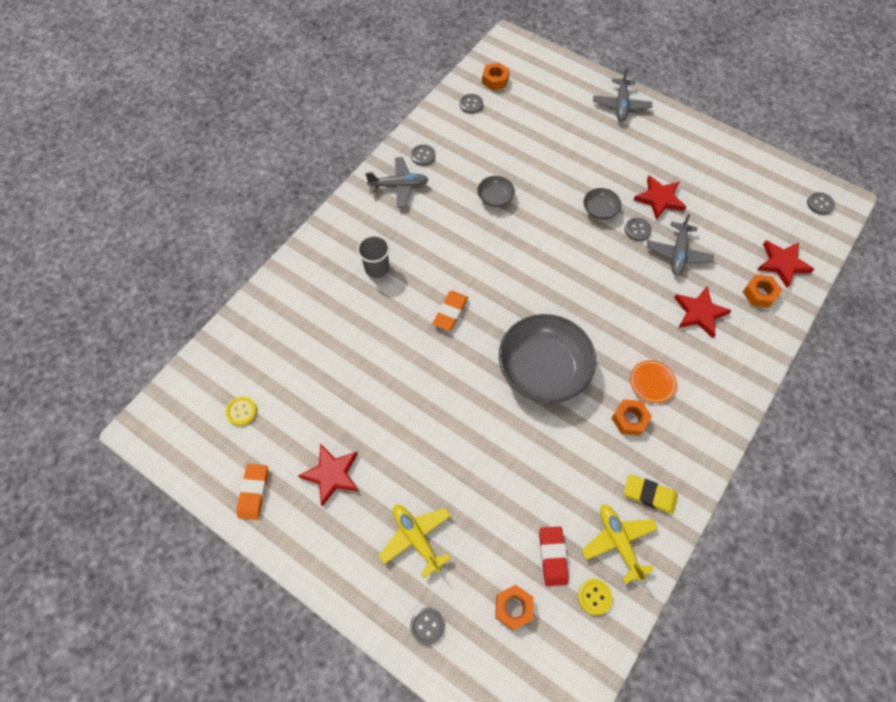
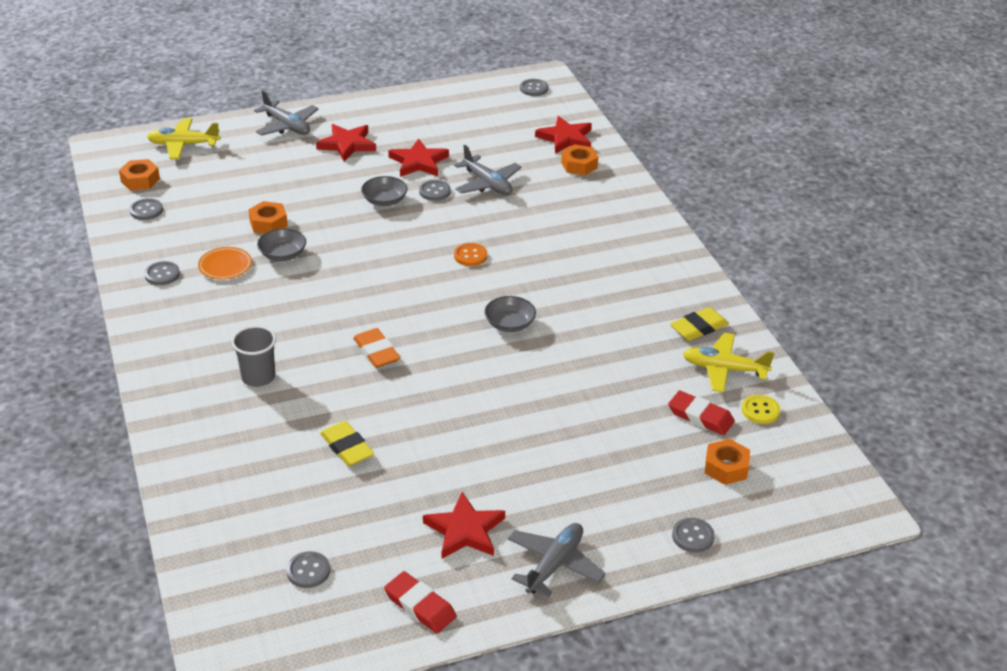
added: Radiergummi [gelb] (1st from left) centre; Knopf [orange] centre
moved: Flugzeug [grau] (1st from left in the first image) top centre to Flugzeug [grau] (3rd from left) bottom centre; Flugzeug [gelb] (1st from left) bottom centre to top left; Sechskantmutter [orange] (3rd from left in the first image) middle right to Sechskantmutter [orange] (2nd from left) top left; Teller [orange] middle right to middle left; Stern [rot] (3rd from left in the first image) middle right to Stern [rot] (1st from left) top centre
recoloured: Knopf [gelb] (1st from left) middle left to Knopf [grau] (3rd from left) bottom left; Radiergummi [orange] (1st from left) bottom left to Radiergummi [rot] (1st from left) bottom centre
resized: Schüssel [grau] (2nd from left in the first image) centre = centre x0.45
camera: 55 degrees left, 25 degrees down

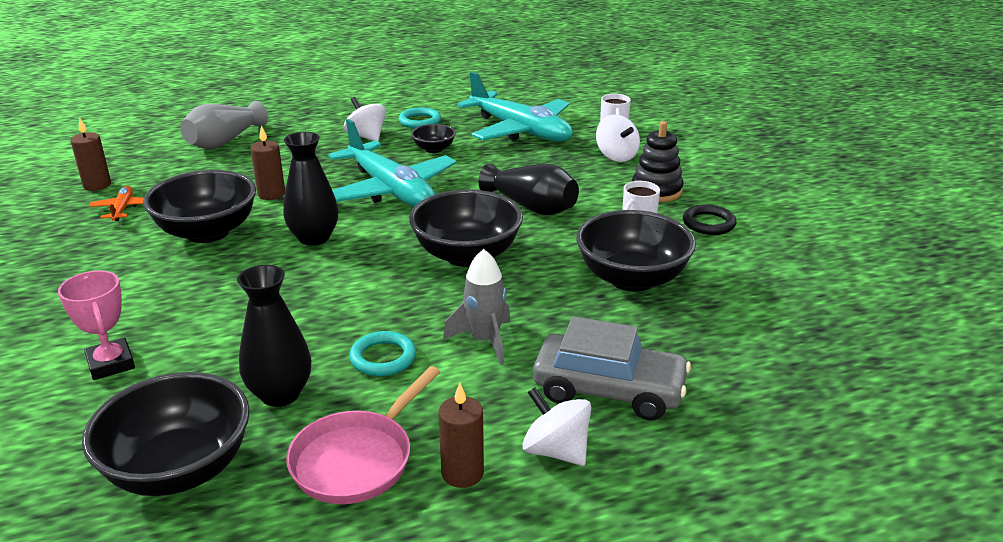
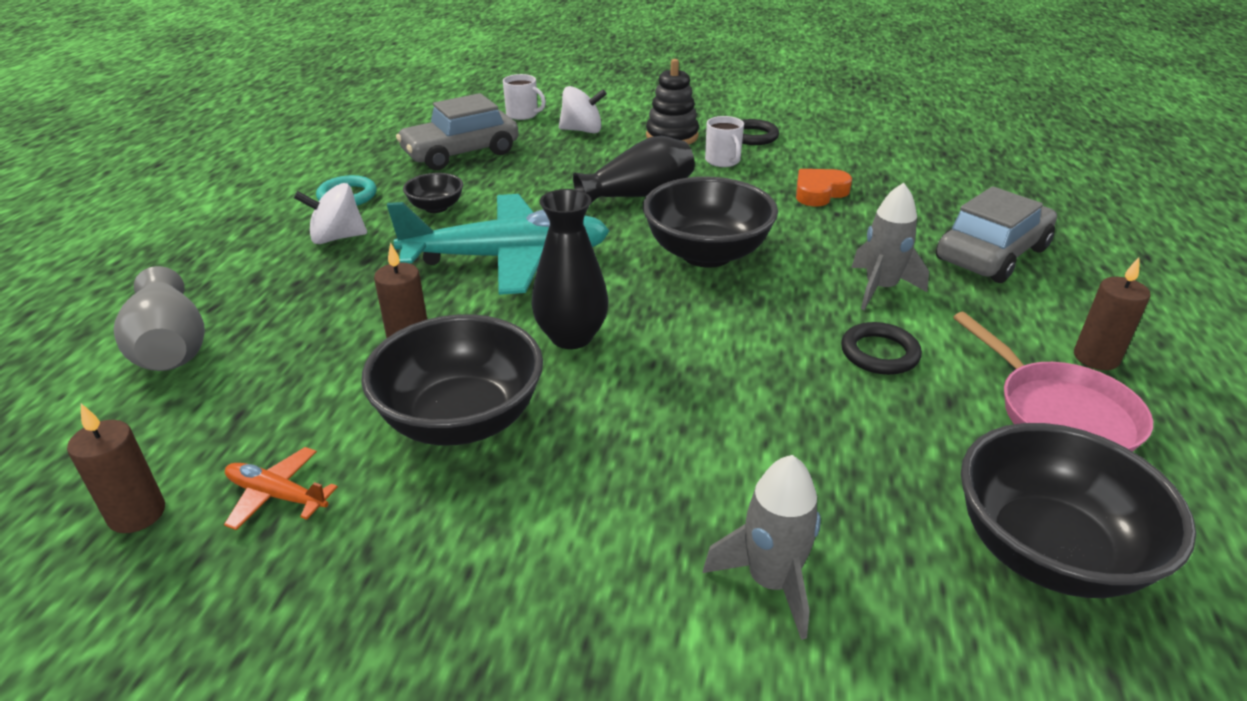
removed: Vase [schwarz] (1st from left) middle left; Kreisel [weiß] (2nd from left) bottom centre
replaced: Pokal [rosa] middle left to Rakete [grau] (1st from left) bottom centre; Flugzeug [türkis] (2nd from left) top centre to Auto [grau] (1st from left) top centre; Schüssel [schwarz] (5th from left) centre to Herz [orange] top centre
recoloured: Ring [türkis] (1st from left) centre to Ring [schwarz] (2nd from left) middle right
camera: 60 degrees left, 5 degrees up

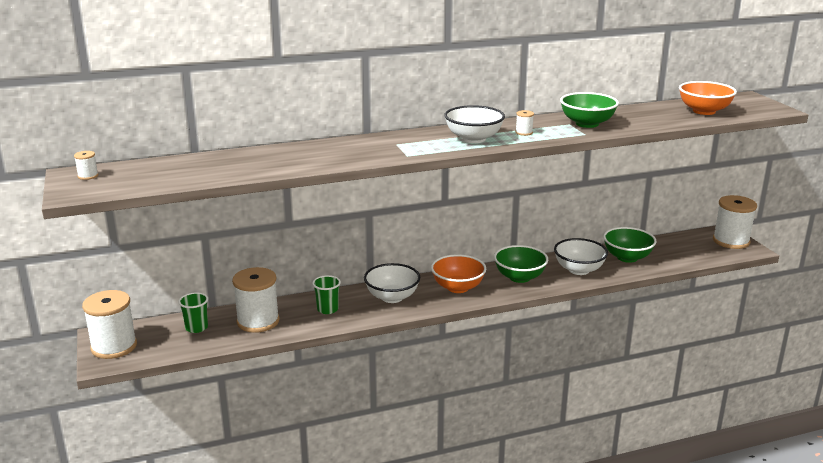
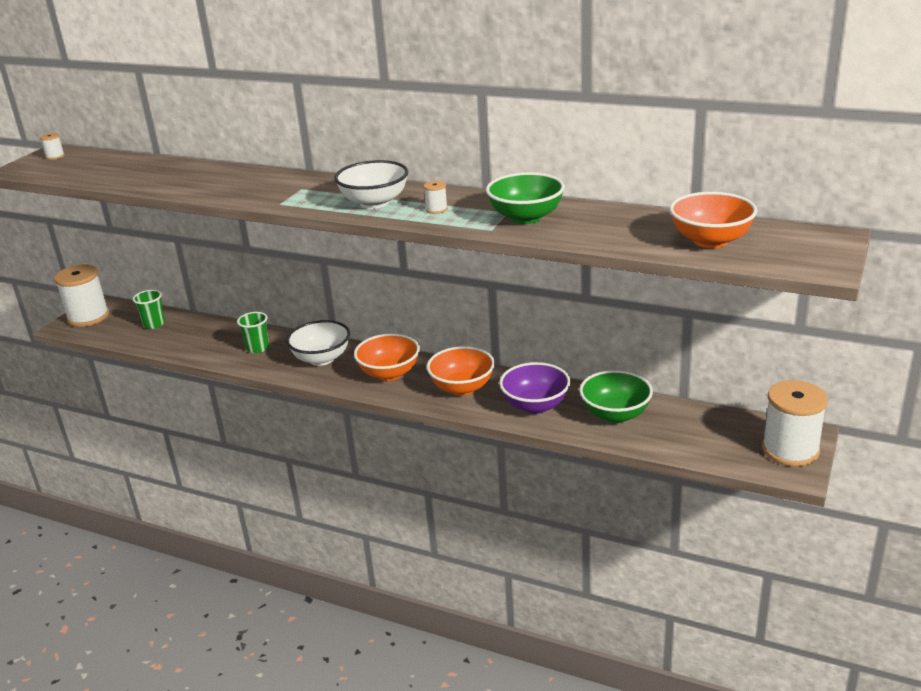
removed: Garnrolle [weiß] (3rd from left) middle left
recoloured: Schüssel [grün] (1st from left) centre to Schüssel [orange] (2nd from left) centre; Schüssel [weiß] (3rd from left) middle right to Schüssel [lila] centre
camera: 45 degrees right, 5 degrees up

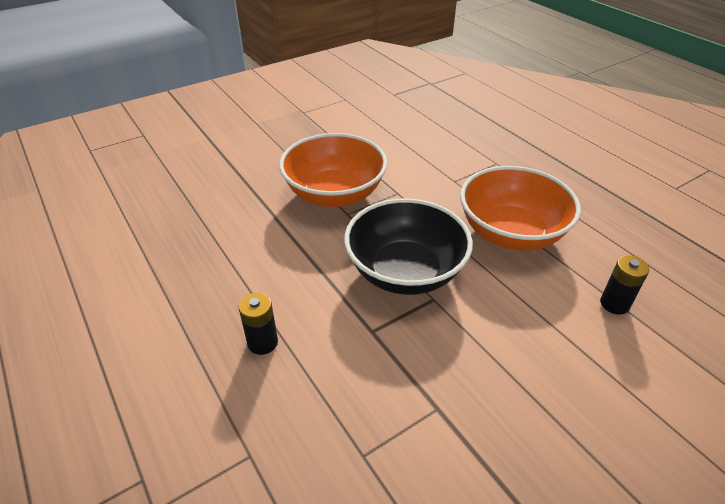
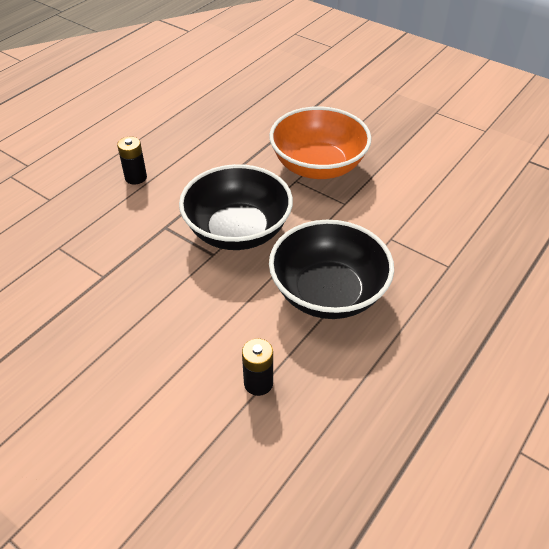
recoloured: Schüssel [orange] (2nd from left) middle right to Schüssel [schwarz] (2nd from left) centre
camera: 70 degrees right, 5 degrees up

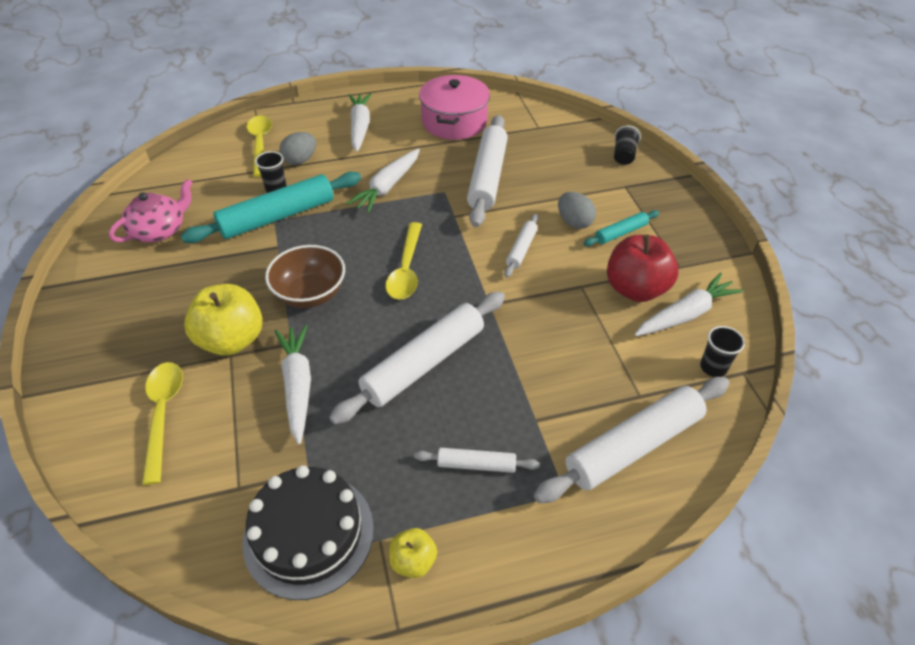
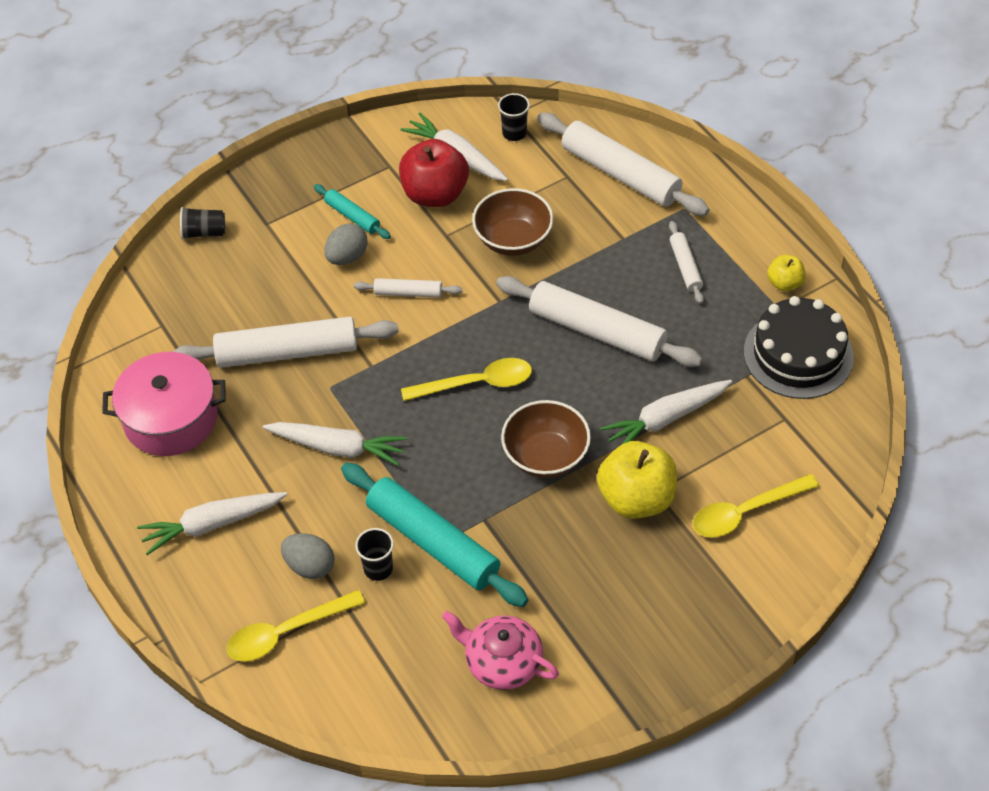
added: Schüssel [braun] (1st from left) top centre
camera: 105 degrees left, 5 degrees up

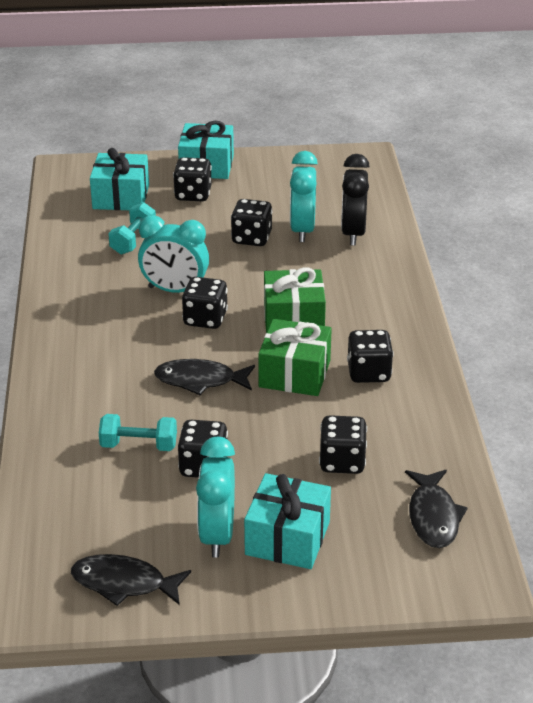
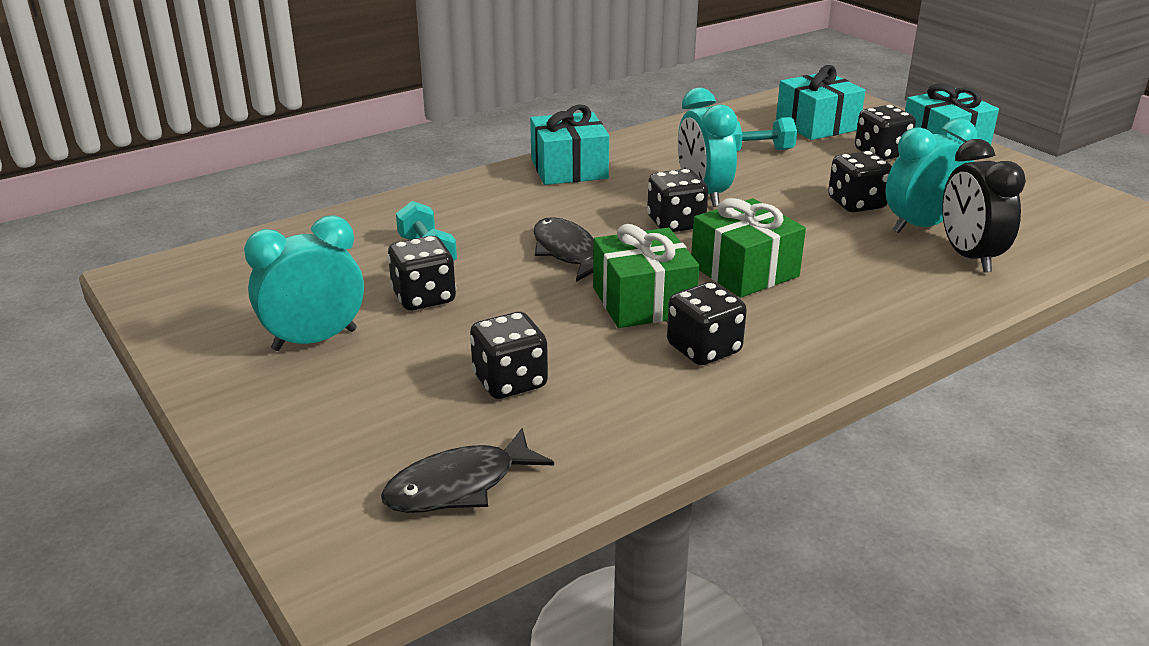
removed: Fisch [schwarz] (1st from left) bottom left
moved: Geschenk [türkis] (3rd from left in the first image) bottom centre to Geschenk [türkis] (1st from left) top centre
turned: Wecker [schwarz] top centre = top right 75 degrees counterclockwise
camera: 60 degrees right, 5 degrees down

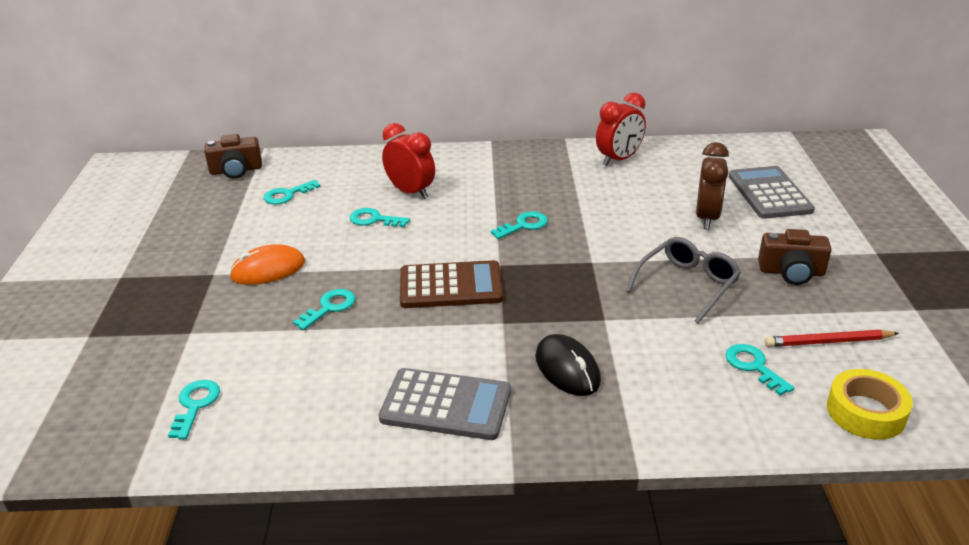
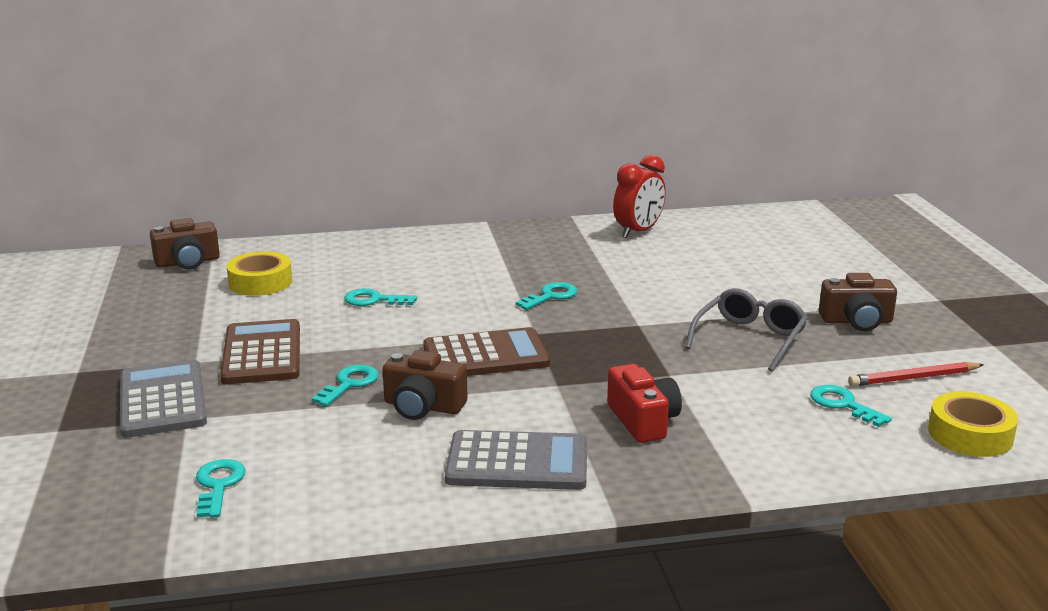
removed: Wecker [rot] (1st from left) top centre; Wecker [braun] middle right
added: Kamera [braun] (2nd from left) centre
moved: Taschenrechner [grau] (2nd from left in the first image) middle right to Taschenrechner [grau] (1st from left) middle left
replaced: Computermaus [orange] middle left to Taschenrechner [braun] (1st from left) middle left; Schlüssel [türkis] (2nd from left) middle left to Klebeband [gelb] (1st from left) middle left; Computermaus [schwarz] bottom centre to Kamera [rot] centre
camera: 10 degrees left, 10 degrees down

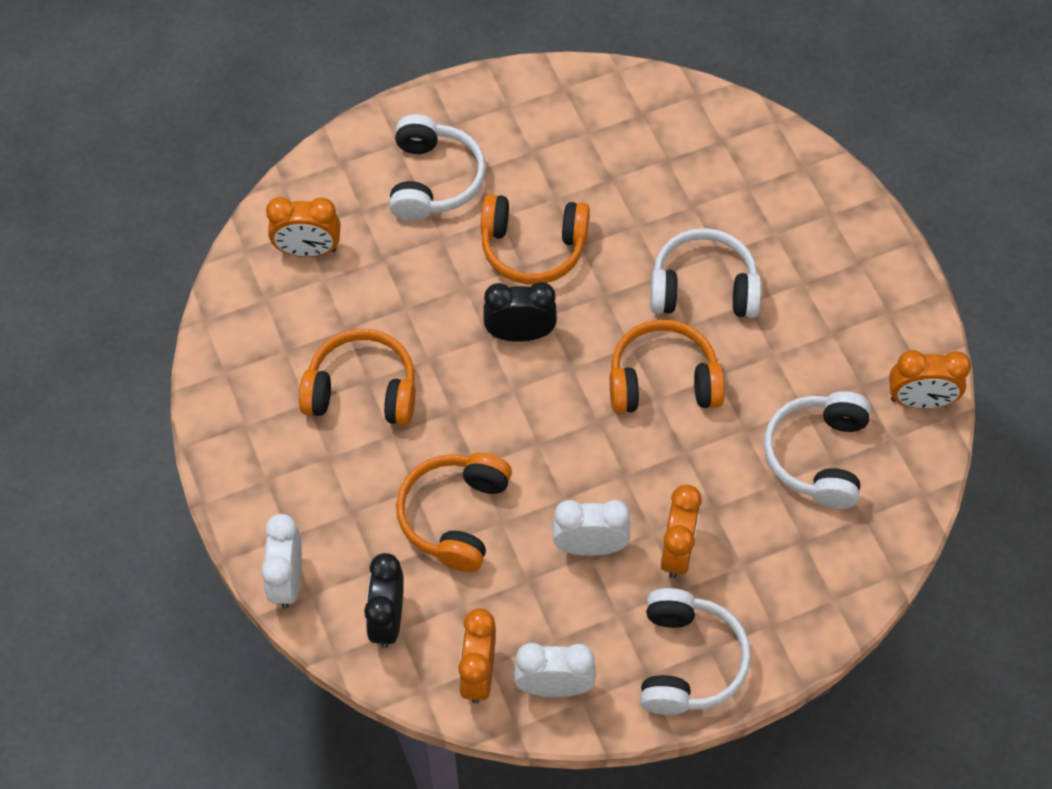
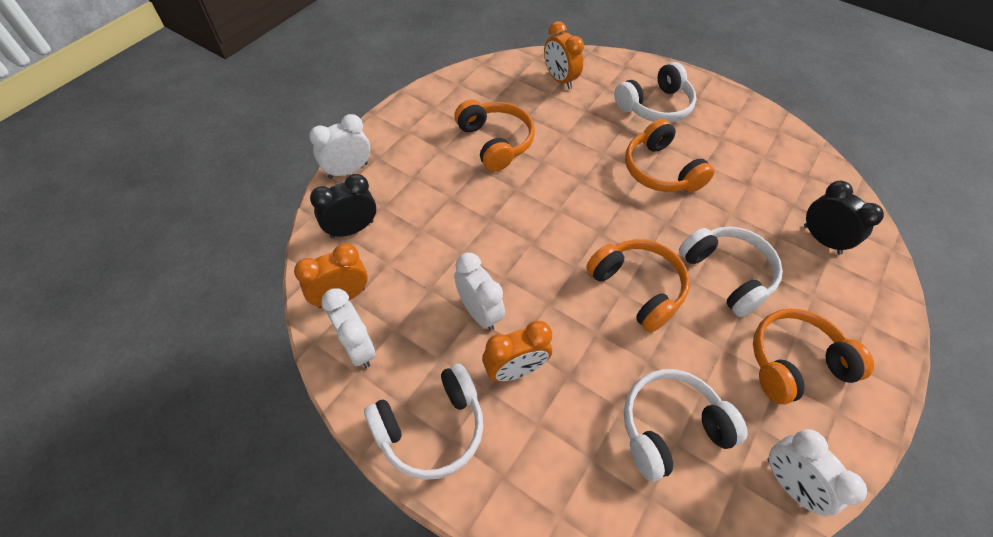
moved: Kopfhörer [orange] (2nd from left in the first image) centre to Kopfhörer [orange] (4th from left) middle right; Wecker [schwarz] (2nd from left) centre to middle right
recoloured: Wecker [orange] (4th from left) middle right to Wecker [weiß] (4th from left) bottom right
camera: 55 degrees right, 5 degrees down

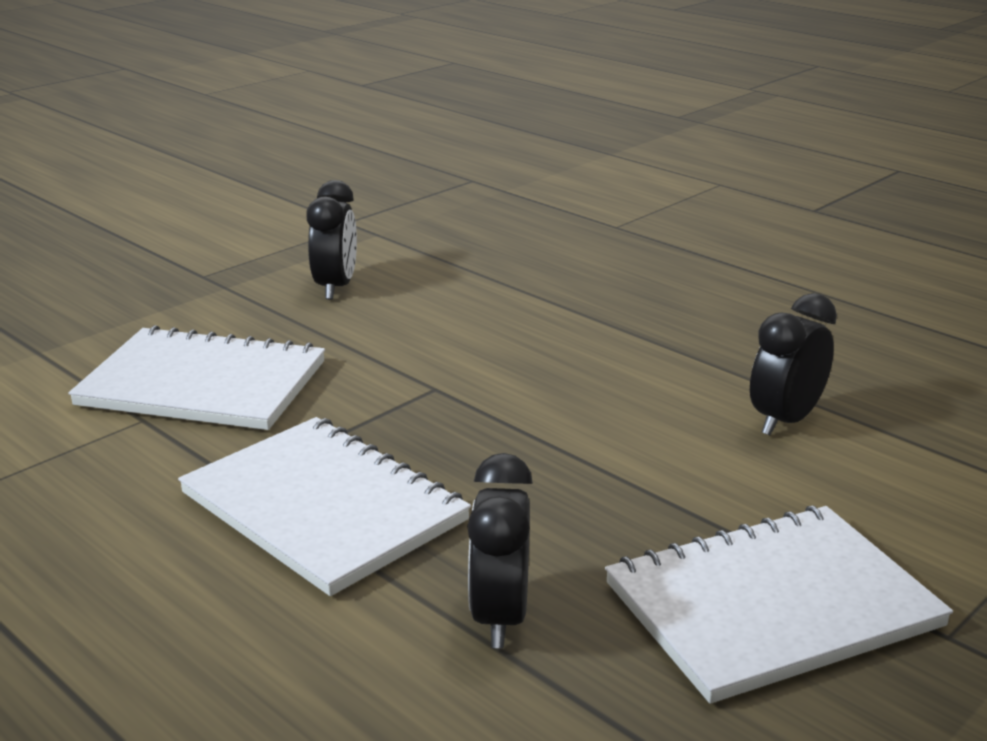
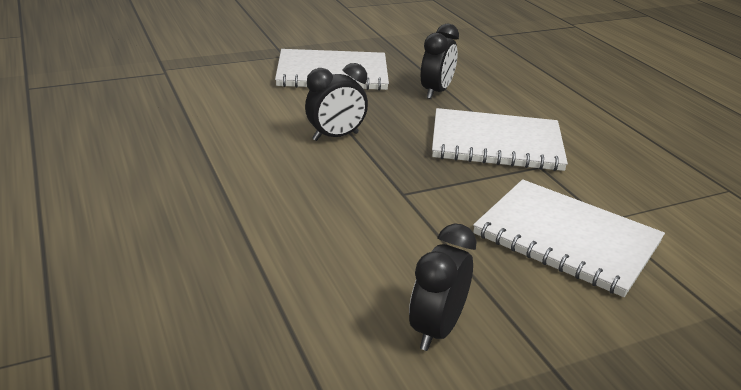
moved: Wecker [schwarz] (3rd from left in the first image) middle right to Wecker [schwarz] (1st from left) top centre
turned: Notizbuch [weiß] (2nd from left) bottom left = middle right 60 degrees counterclockwise
camera: 160 degrees left, 5 degrees up

